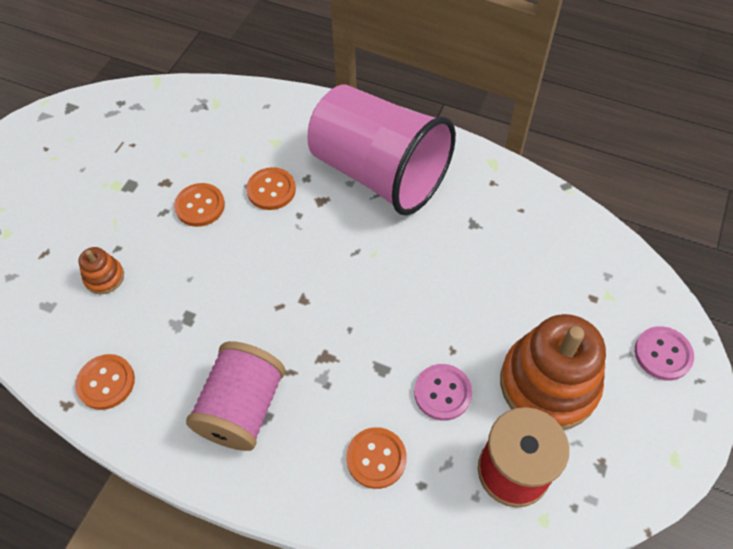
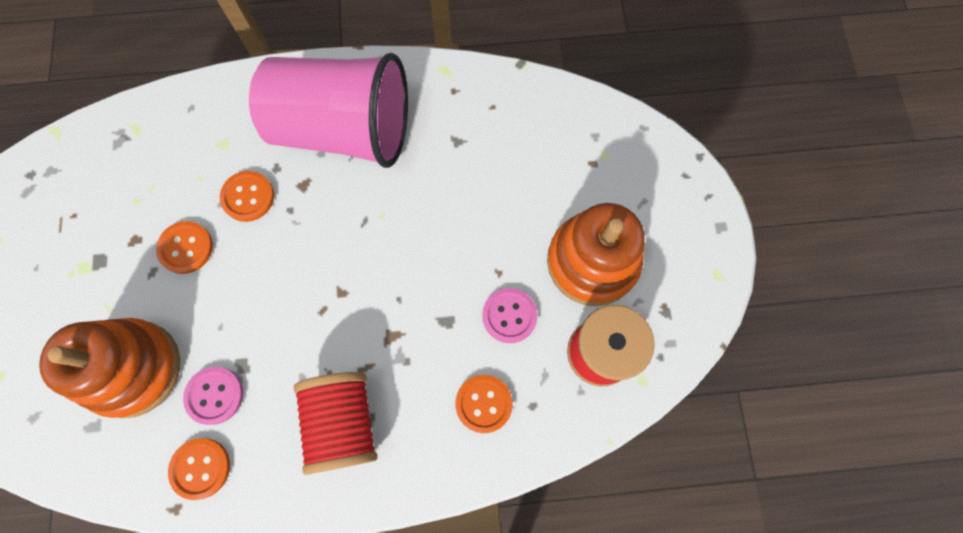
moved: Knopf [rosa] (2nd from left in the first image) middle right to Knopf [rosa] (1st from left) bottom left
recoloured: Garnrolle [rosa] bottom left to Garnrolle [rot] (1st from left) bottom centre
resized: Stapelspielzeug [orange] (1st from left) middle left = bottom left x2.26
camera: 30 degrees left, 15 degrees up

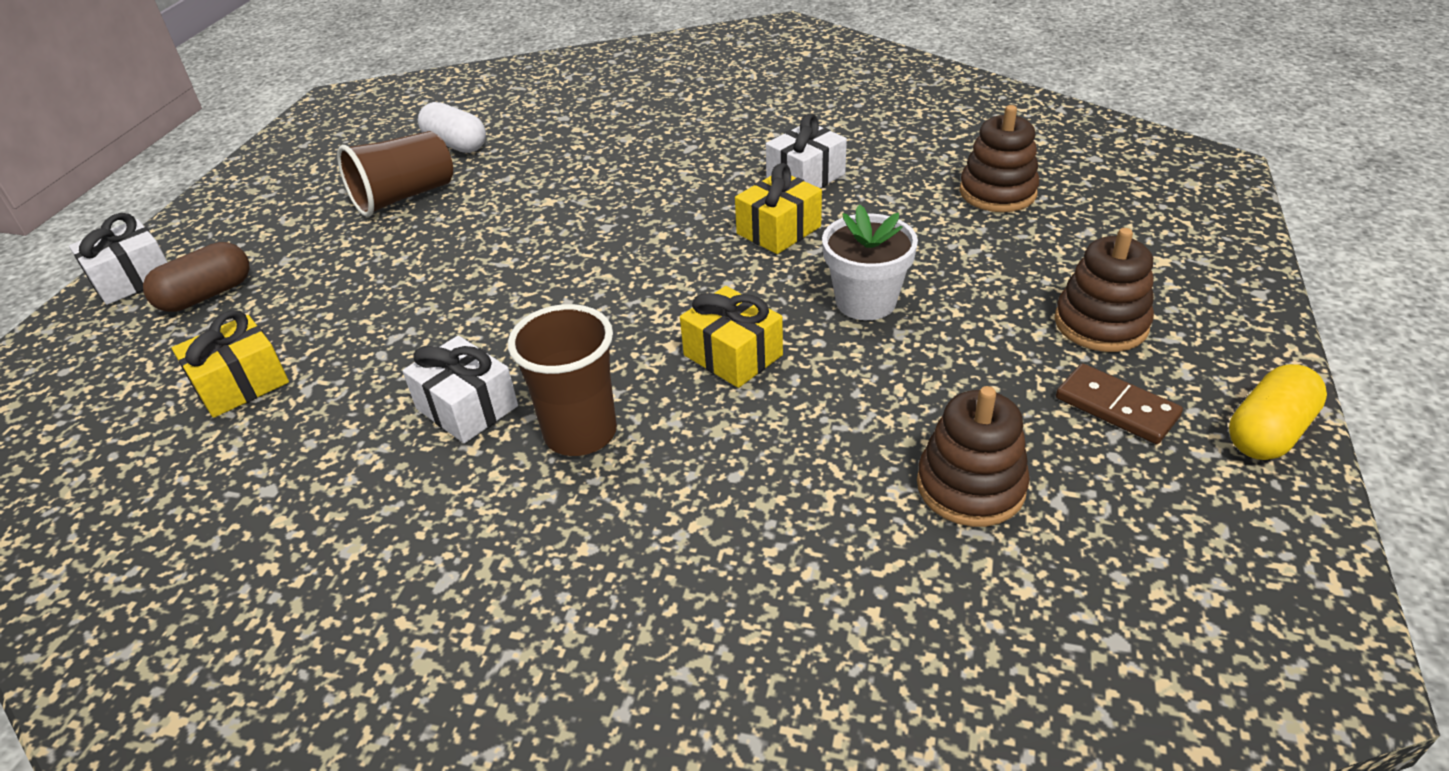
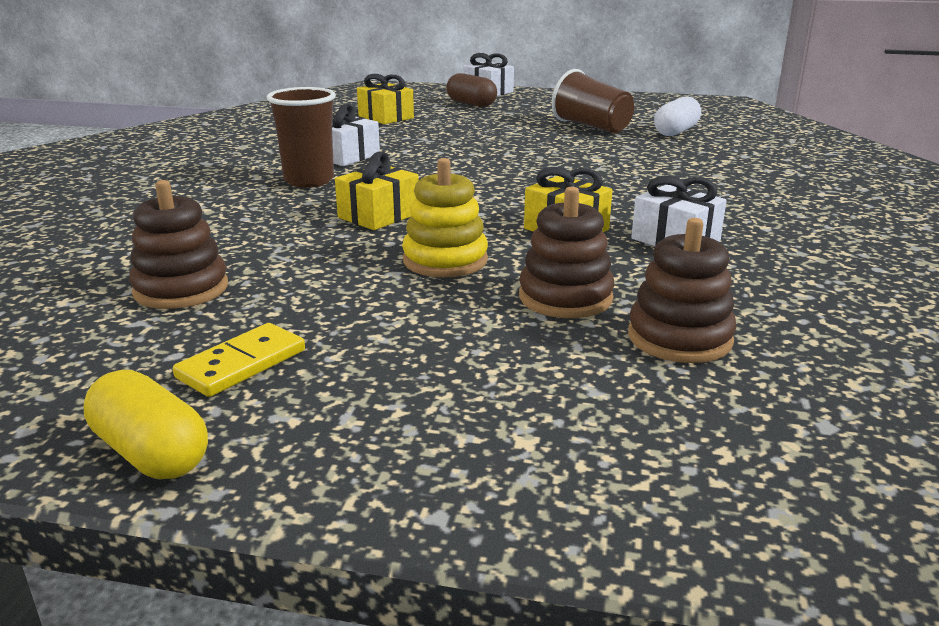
moved: Stapelspielzeug [braun] (3rd from left in the first image) middle right to Stapelspielzeug [braun] (2nd from left) centre
replaced: Blumentopf [weiß] centre to Stapelspielzeug [gelb] centre
recoloured: Dominostein [braun] middle right to Dominostein [gelb] middle left
camera: 85 degrees right, 15 degrees down

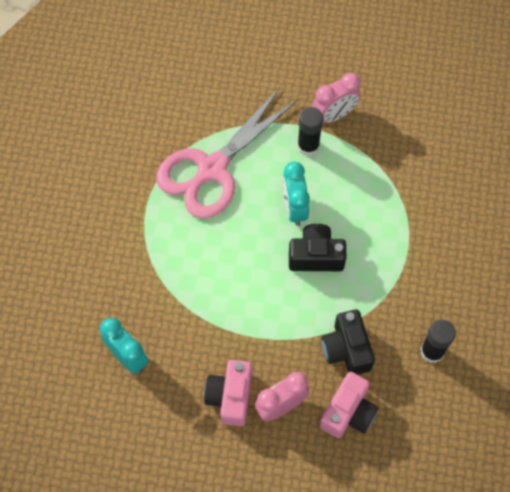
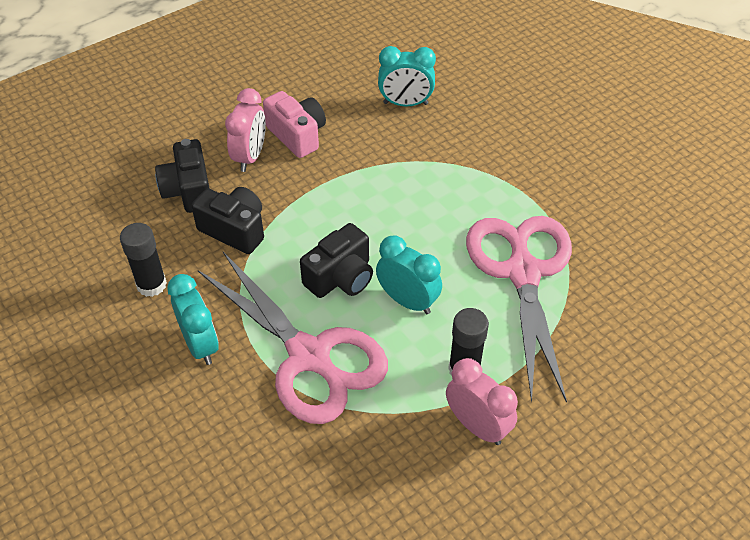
added: Wecker [türkis] (1st from left) middle left; Schere [rosa] (1st from left) centre
recoloured: Kamera [rosa] (2nd from left) bottom right to Kamera [schwarz] (1st from left) top left
turned: Wecker [rosa] (2nd from left) top centre = bottom centre 120 degrees clockwise
camera: 135 degrees right, 15 degrees down

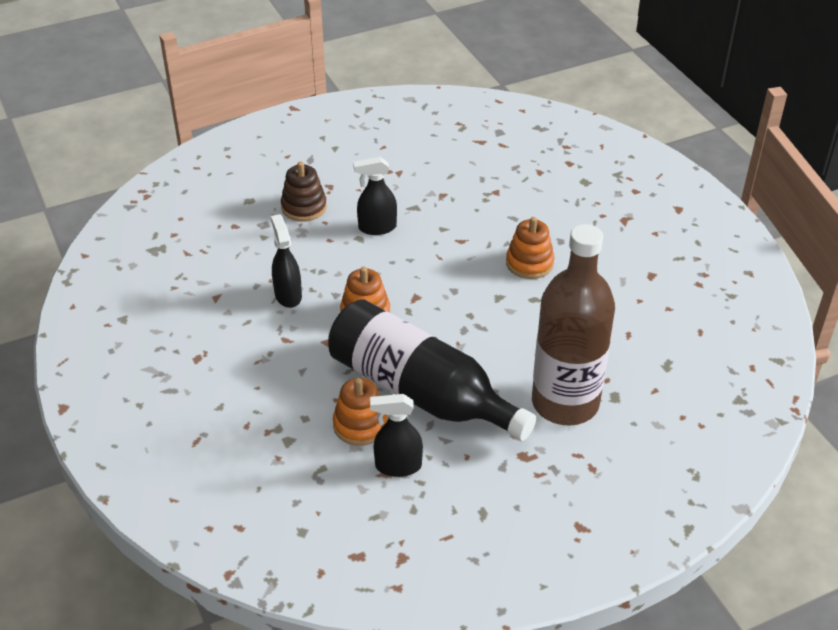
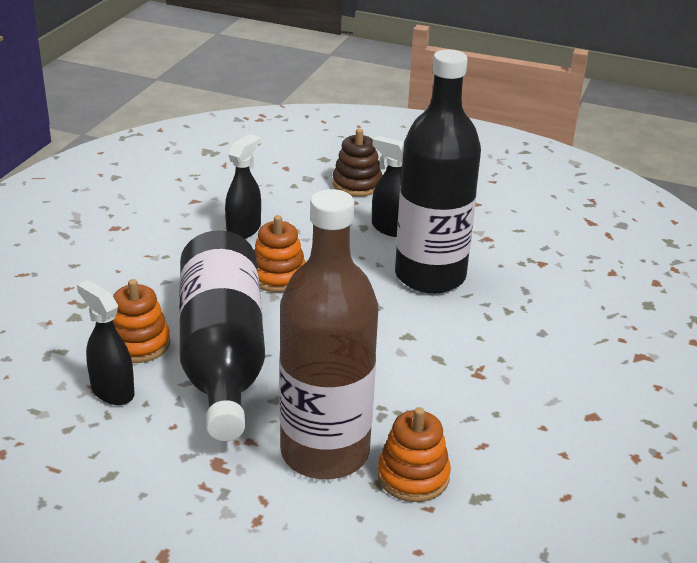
added: Flasche [schwarz] (2nd from left) top centre
moved: Stapelspielzeug [orange] (3rd from left) centre to bottom centre
camera: 45 degrees right, 10 degrees down

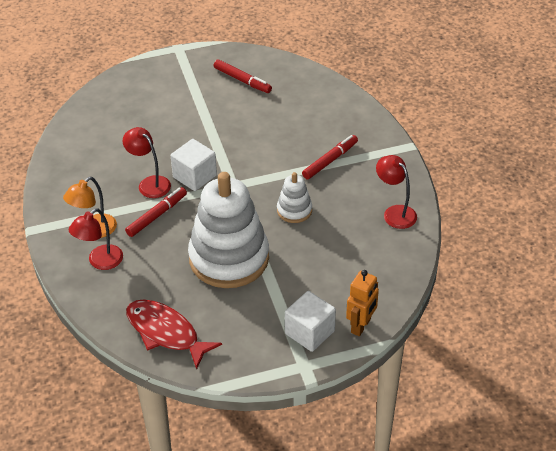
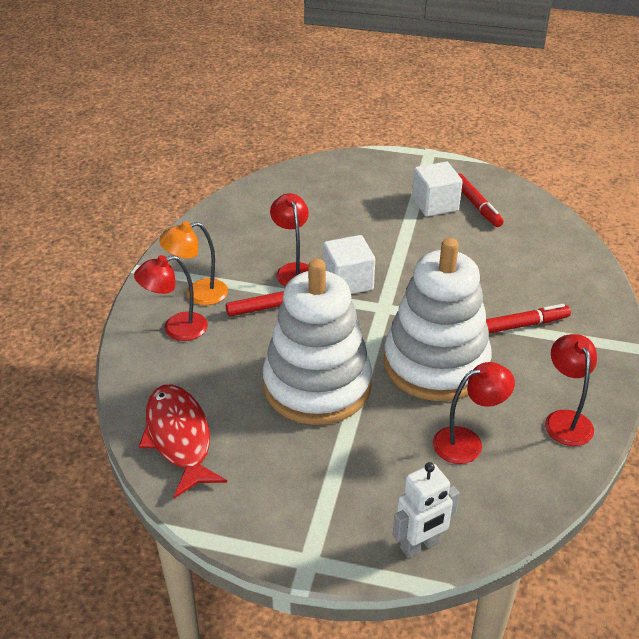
added: Lampe [rot] (3rd from left) middle right
moved: Kubus [weiß] (2nd from left) bottom centre to top right
recoloured: Roboter [orange] bottom centre to Roboter [weiß] bottom right
resized: Stapelspielzeug [weiß] (2nd from left) centre = middle right x2.17
camera: 30 degrees right, 5 degrees down

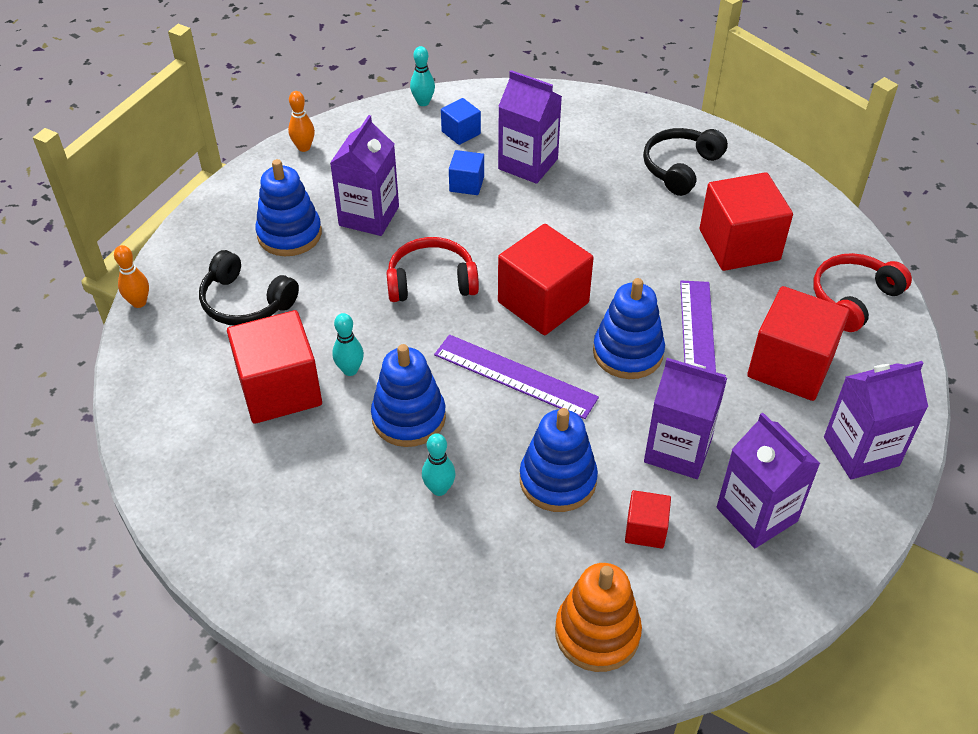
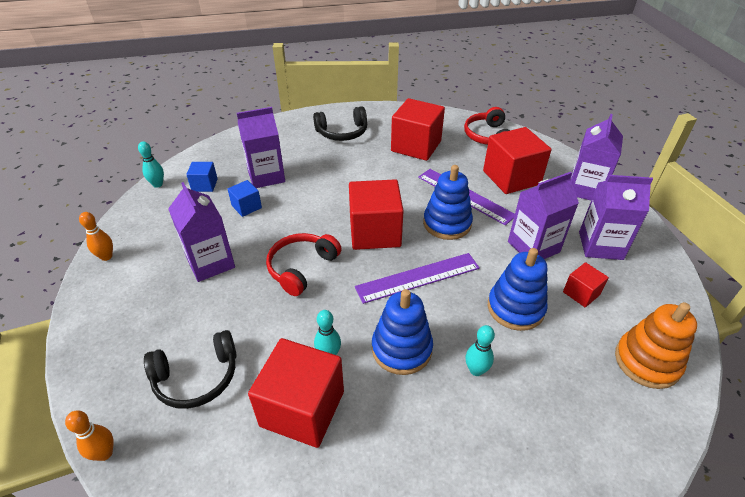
removed: Stapelspielzeug [blau] (1st from left) top left
turned: Kopfhörer [schwarz] (2nd from left) top right = top centre 90 degrees counterclockwise
camera: 50 degrees left, 5 degrees down

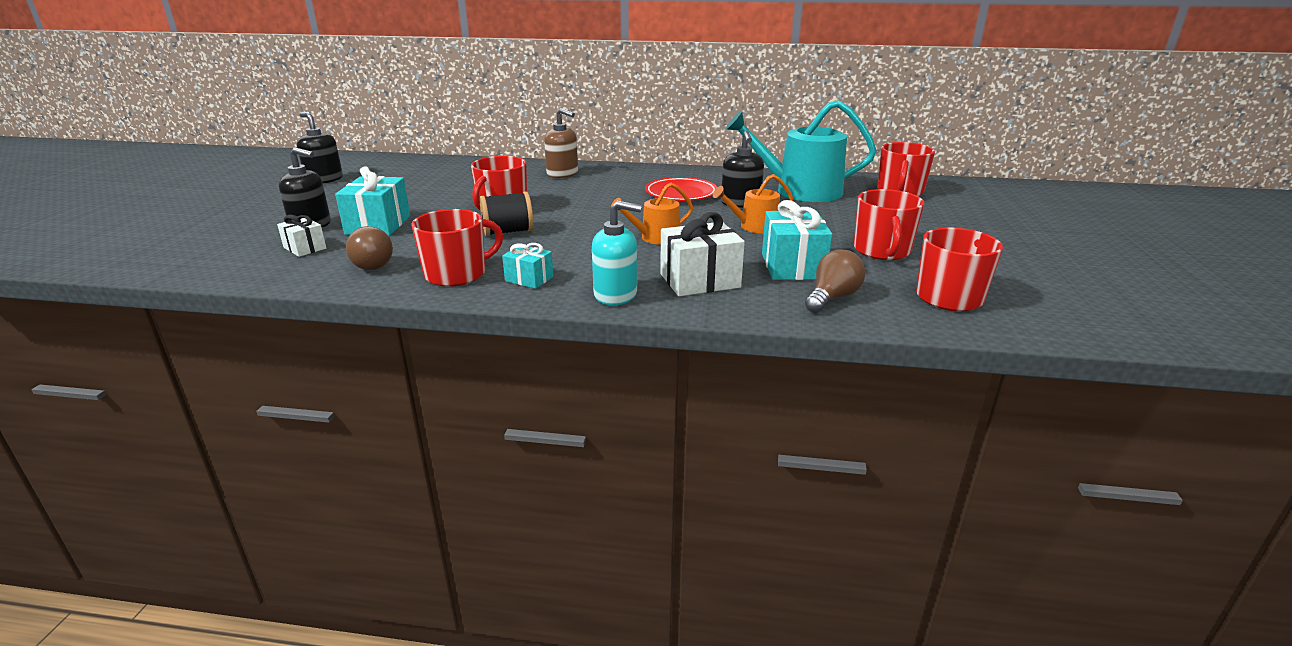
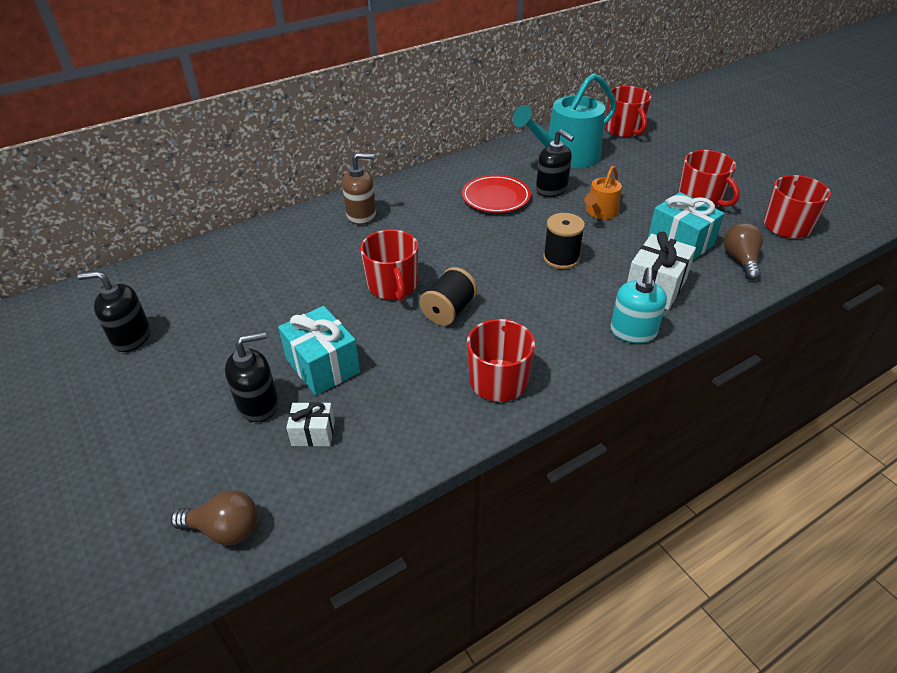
removed: Geschenk [türkis] (2nd from left) centre
moved: Glühbirne [braun] (1st from left) middle left to bottom left
replaced: Gießkanne [orange] (1st from left) top centre to Garnrolle [schwarz] (2nd from left) centre
turned: Seifenspender [türkis] centre = middle right 135 degrees clockwise
camera: 40 degrees left, 15 degrees up

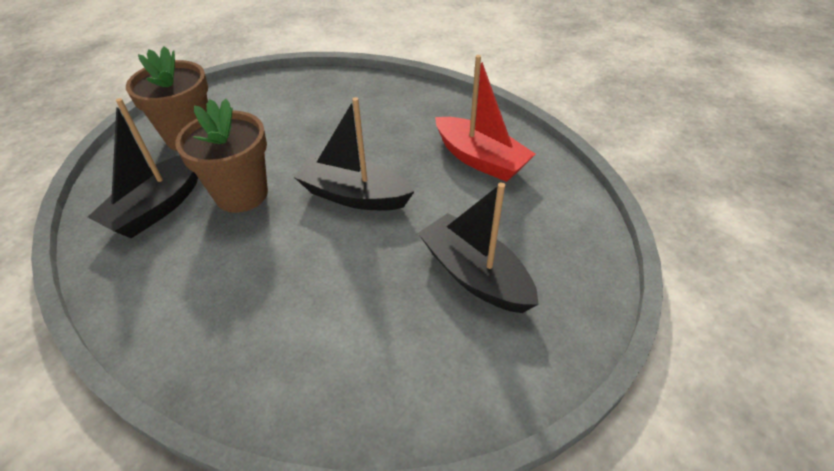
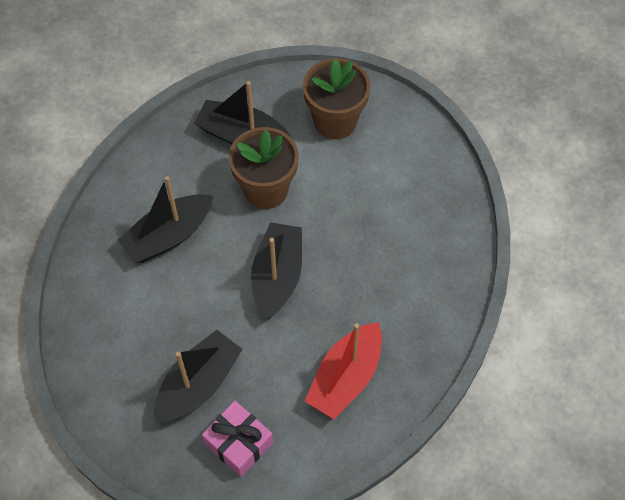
added: Boot [schwarz] (1st from left) middle left; Geschenk [rosa] bottom centre
camera: 80 degrees right, 15 degrees up

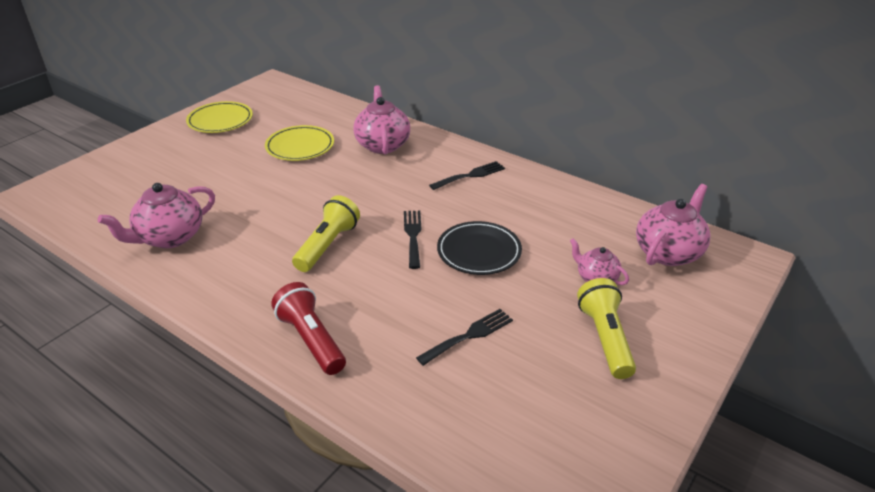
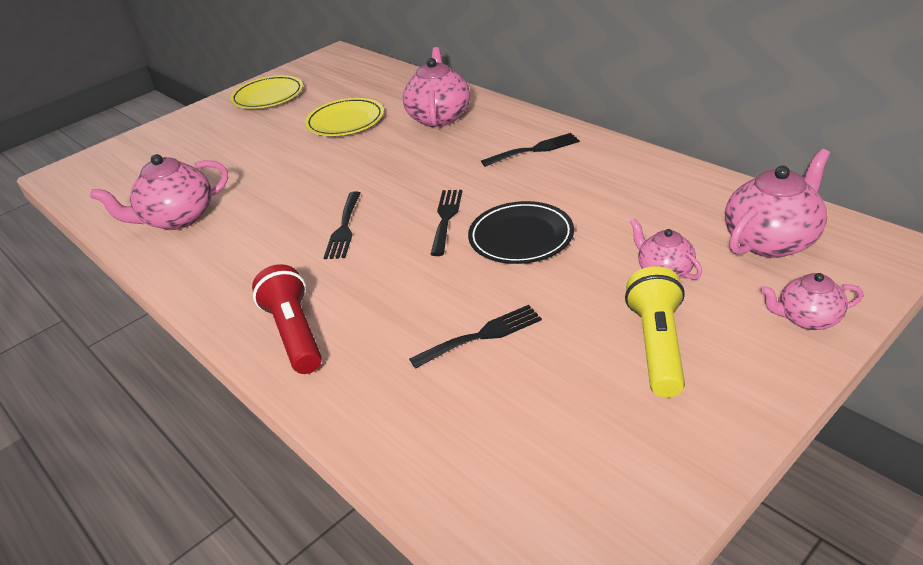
added: Teekanne [rosa] (5th from left) middle right
replaced: Taschenlampe [gelb] (1st from left) centre to Gabel [schwarz] (1st from left) centre
camera: 15 degrees right, 0 degrees up

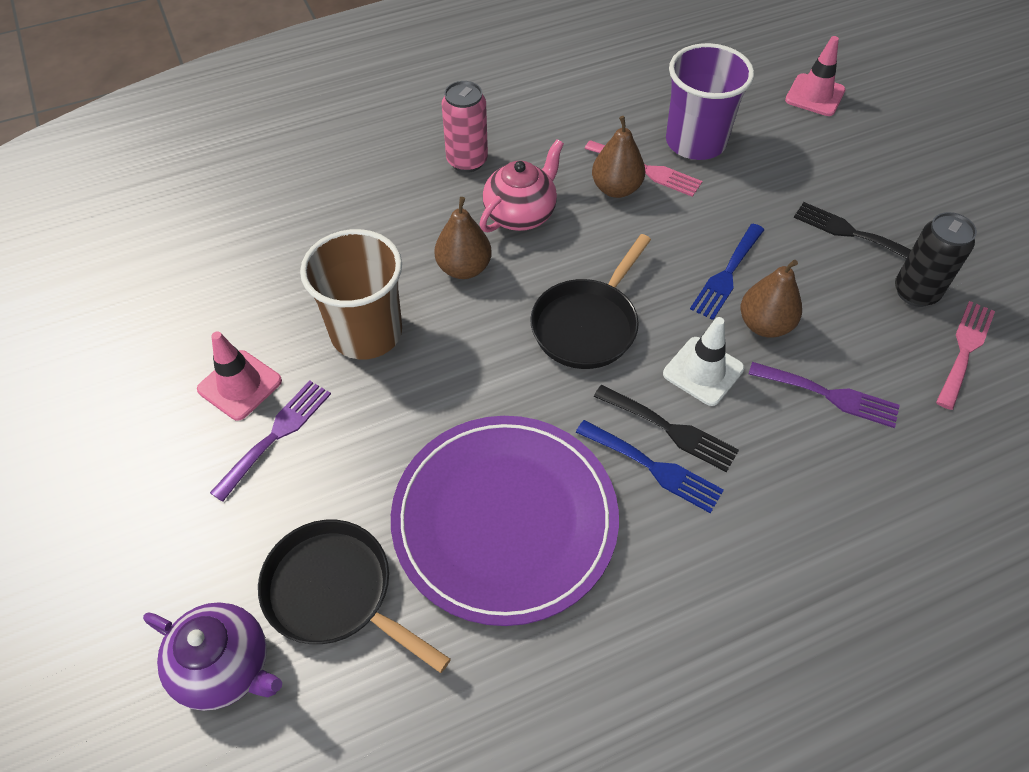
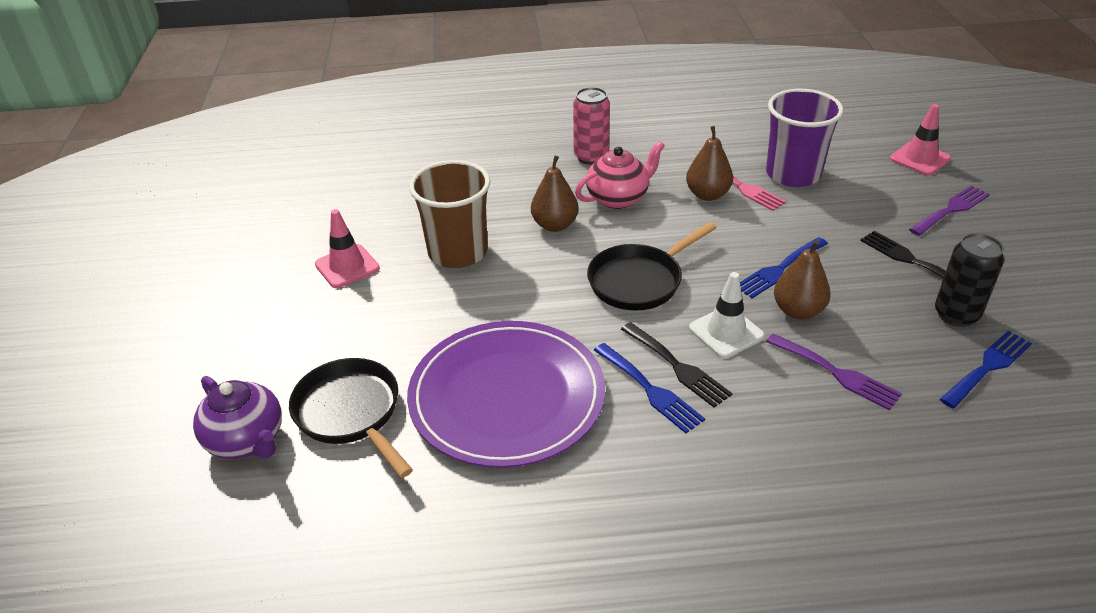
moved: Gabel [lila] (1st from left in the first image) middle left to Gabel [lila] (2nd from left) middle right
recoloured: Gabel [rosa] (2nd from left) middle right to Gabel [blau] (3rd from left) middle right
camera: 20 degrees right, 15 degrees down

